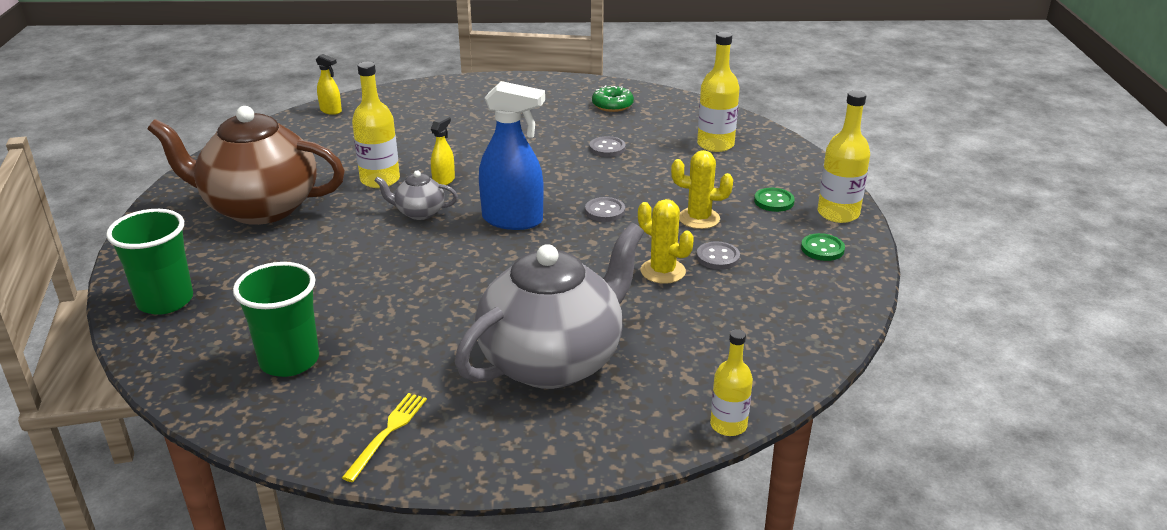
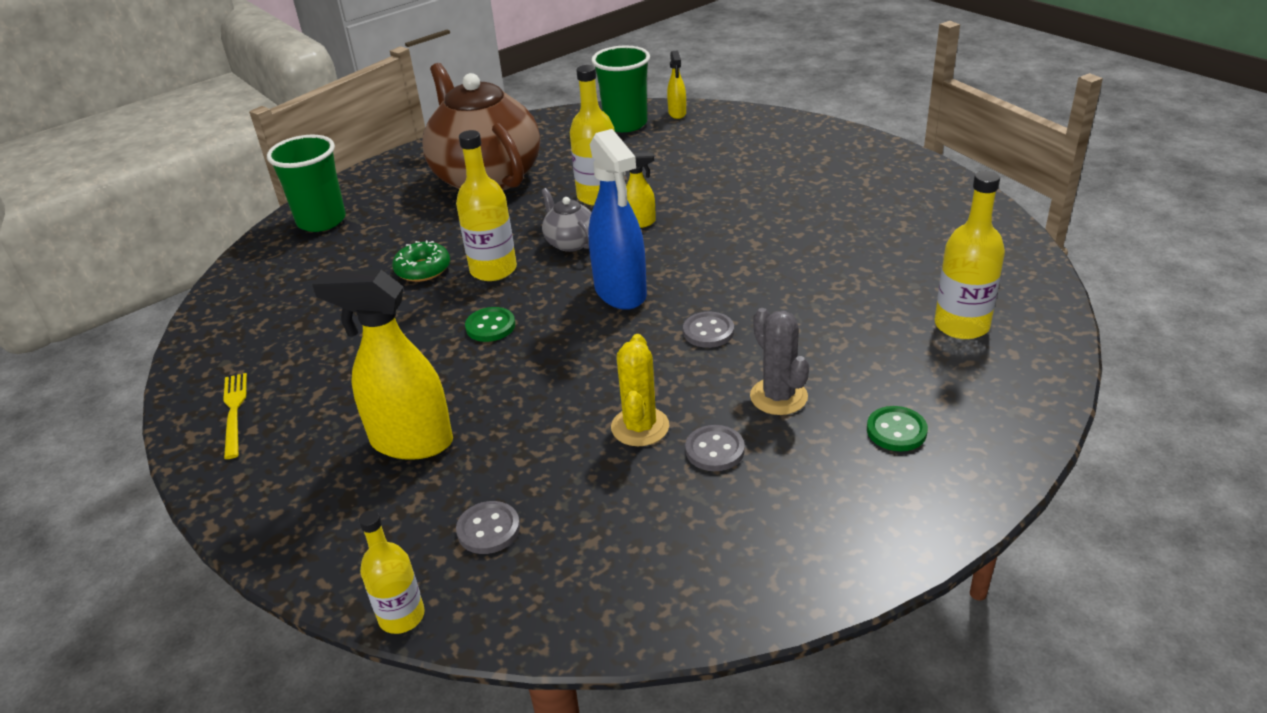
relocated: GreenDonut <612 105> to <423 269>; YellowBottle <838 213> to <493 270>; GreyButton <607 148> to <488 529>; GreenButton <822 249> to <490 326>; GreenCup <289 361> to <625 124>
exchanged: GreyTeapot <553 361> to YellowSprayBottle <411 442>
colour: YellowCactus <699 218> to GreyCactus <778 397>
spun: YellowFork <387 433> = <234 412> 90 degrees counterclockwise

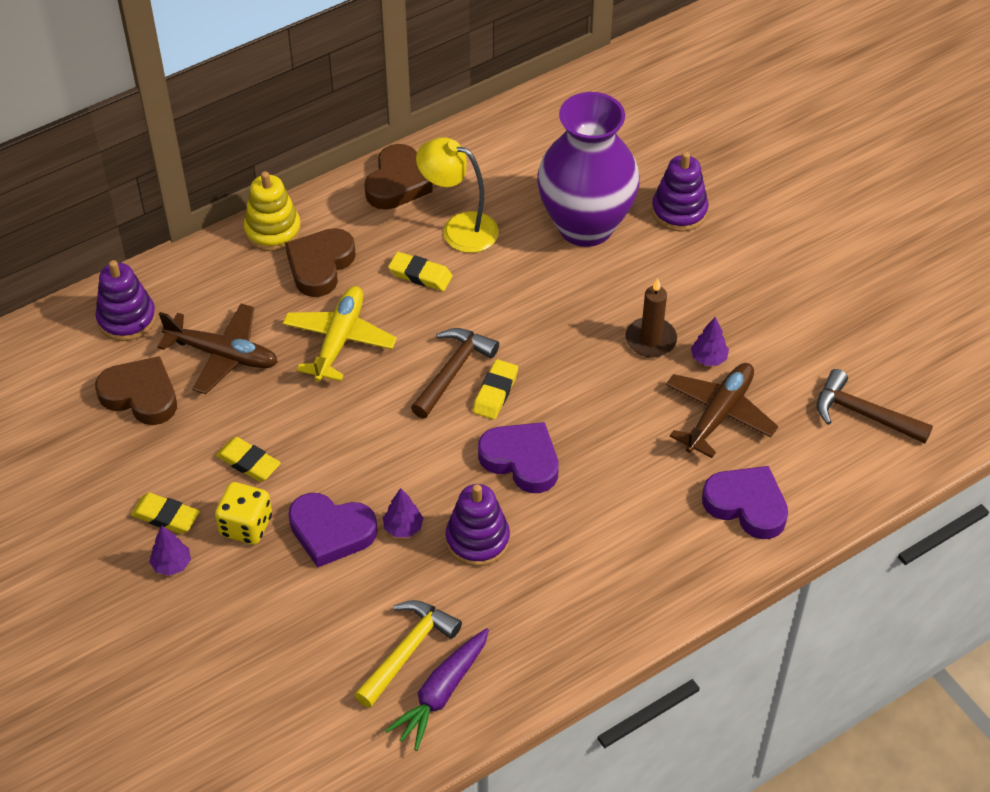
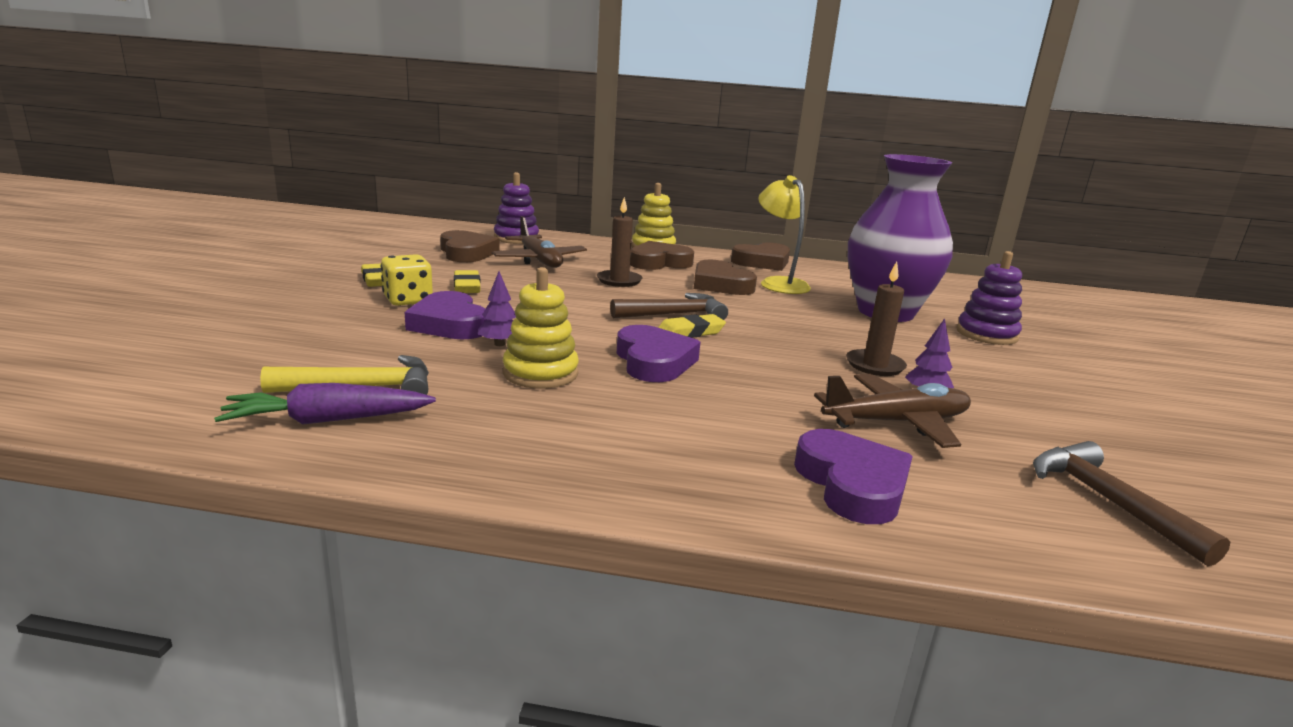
missing: PurpleTree <172 564>
exchanged: YellowEraser <420 275> to BrownHeart <720 284>; YellowPlane <339 340> to BrownCandle <619 281>
colour: PurpleStackingToy <477 539> to YellowStackingToy <540 373>

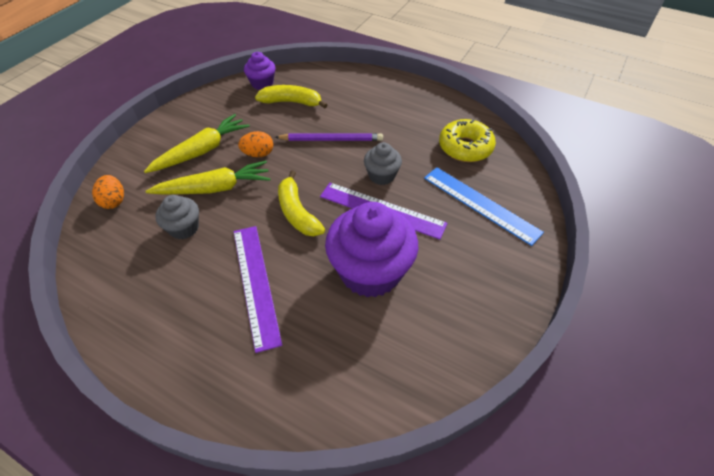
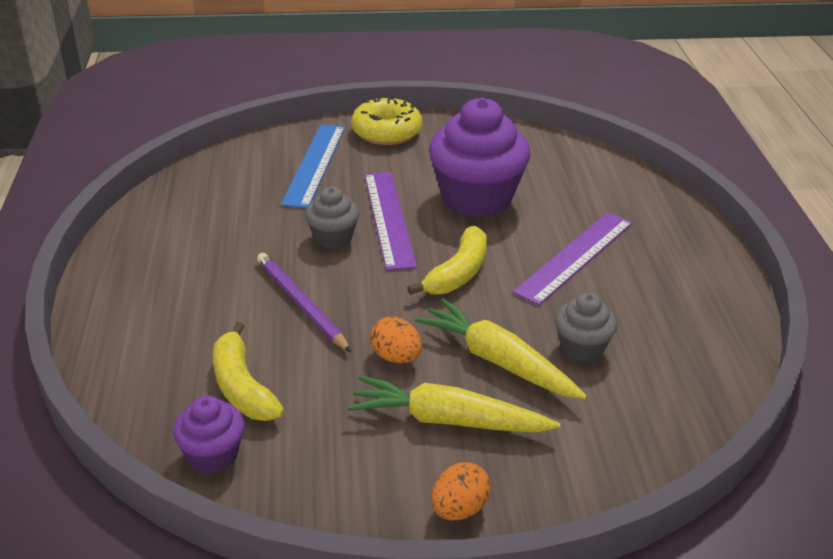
relocated: YellowDonut <465 147> to <386 132>; OrangeEgg <114 201> to <459 509>

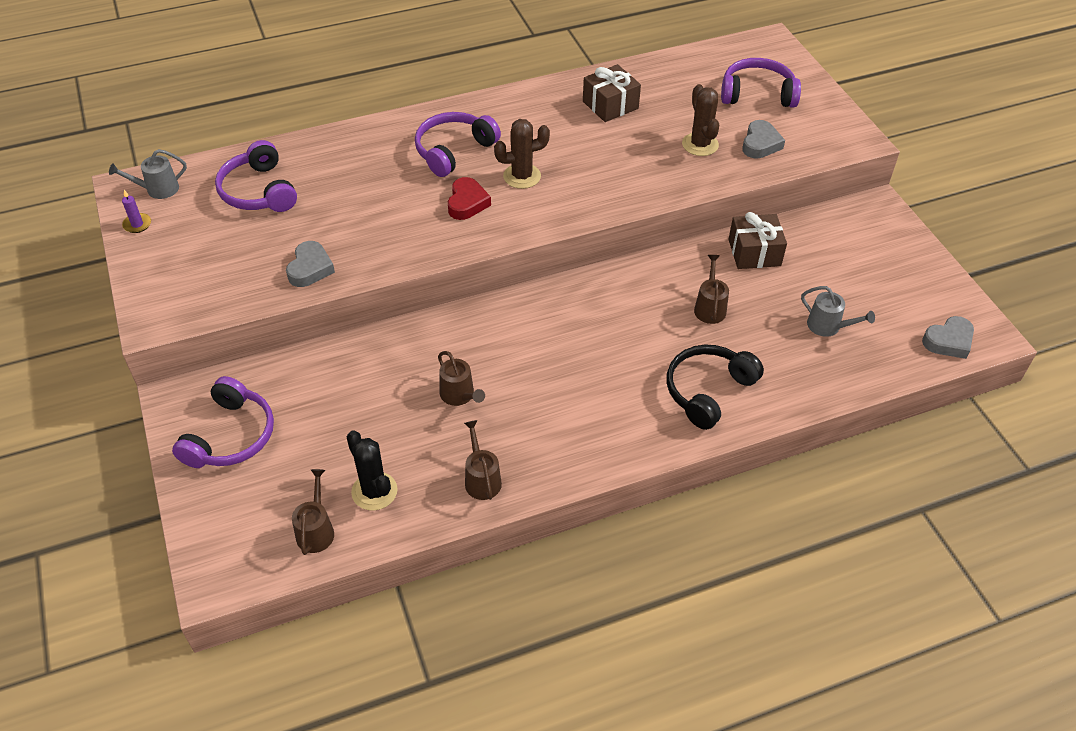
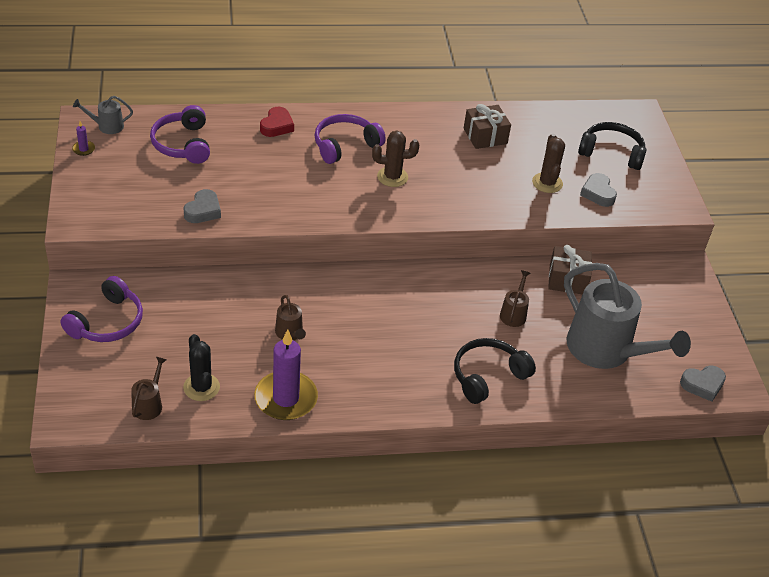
relocated: RedHeart <467 203> to <277 126>
exchanged: BrownWateringCan <481 479> to PurpleCandle <286 398>
colour: PurpleHeadphones <757 94> to BlackHeadphones <611 153>
spun: GreyHeart <760 144> = <598 193> 135 degrees clockwise
size: GreyWateringCan <828 326> = <605 350> x2.36

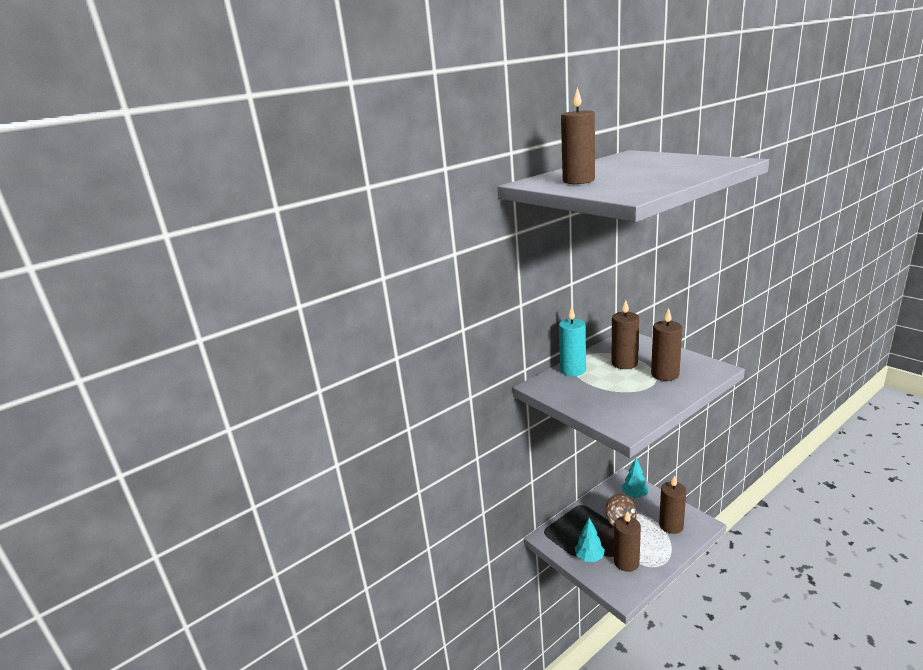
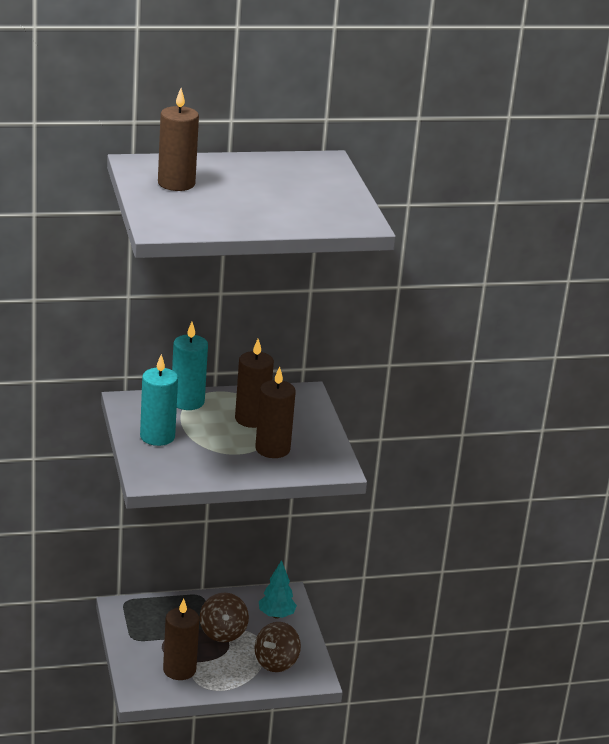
missing: TurquoiseTree <589 557>
appeared: TurquoiseCandle <157 437>
exchanged: BrownCandle <671 525> to BrownSpinningTop <276 662>

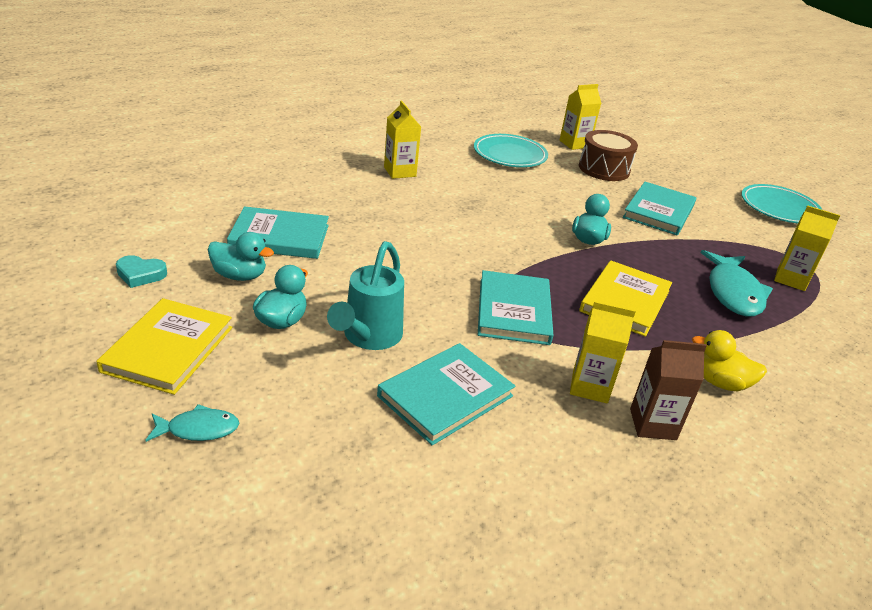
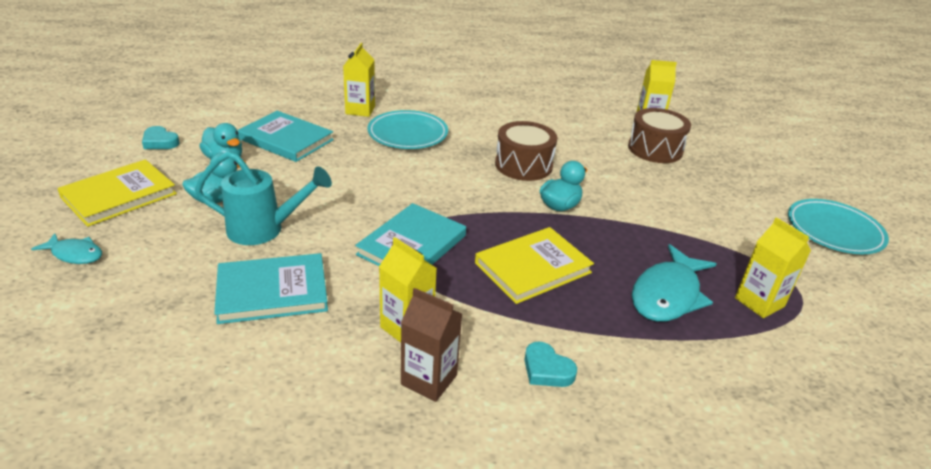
missing: TurquoiseBook <659 211>
appeared: BrownDrum <523 165>
relocated: YellowCarton <400 172> to <360 110>; TurquoisePlate <509 155> to <408 134>
exchanged: YellowDuck <720 382> to TurquoiseHeart <547 369>
spun: TurquoiseWateringCan <368 338> = <265 230> 135 degrees counterclockwise

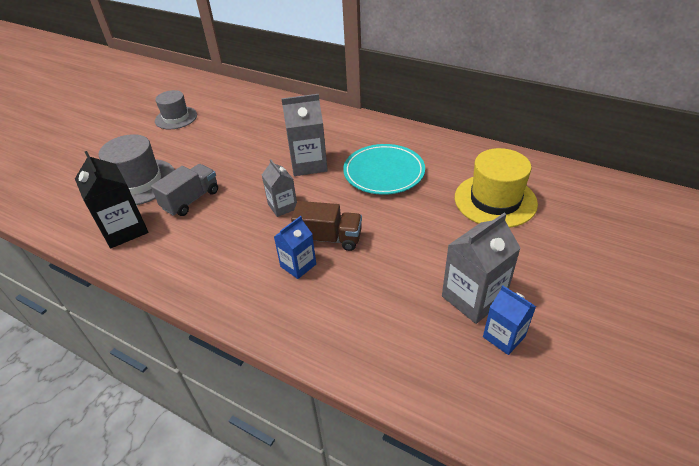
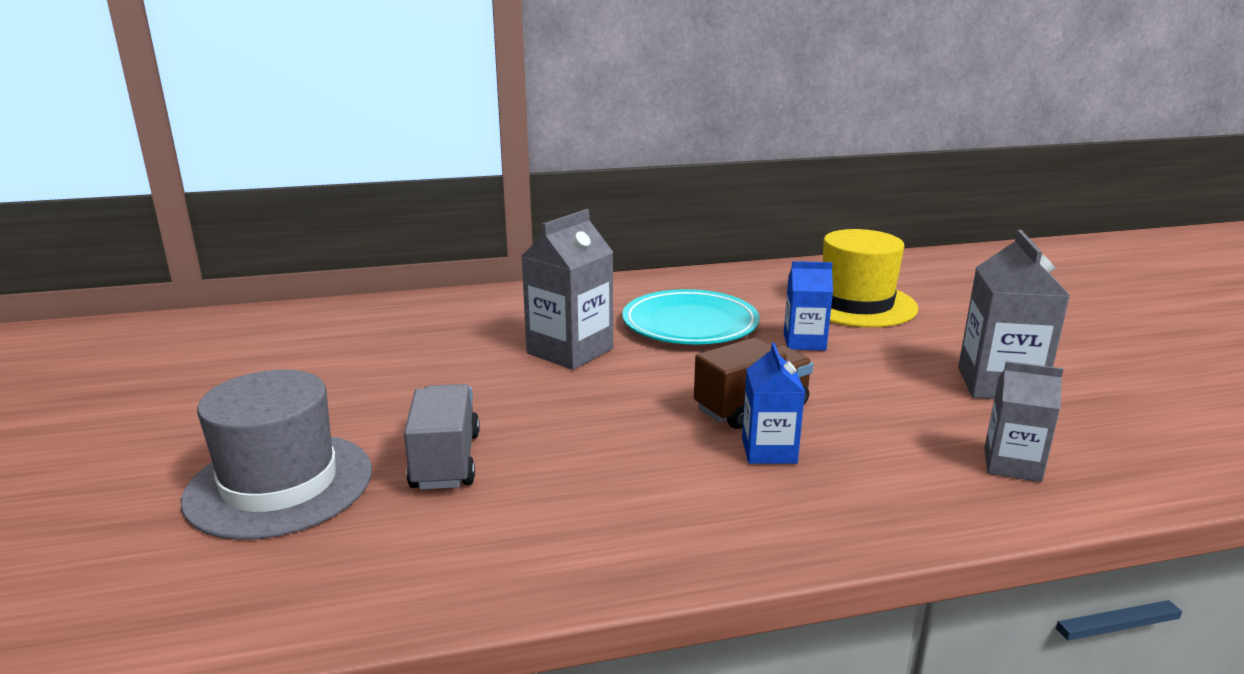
missing: GreyHat <176 118>; BlackCarton <124 230>
relocated: GreyCarton <282 206> to <1012 465>; BlueCarton <503 337> to <804 342>

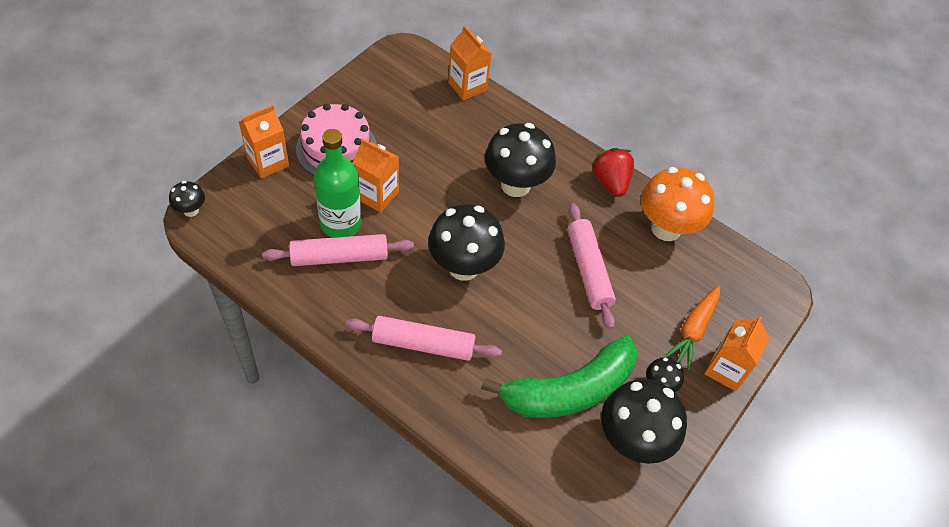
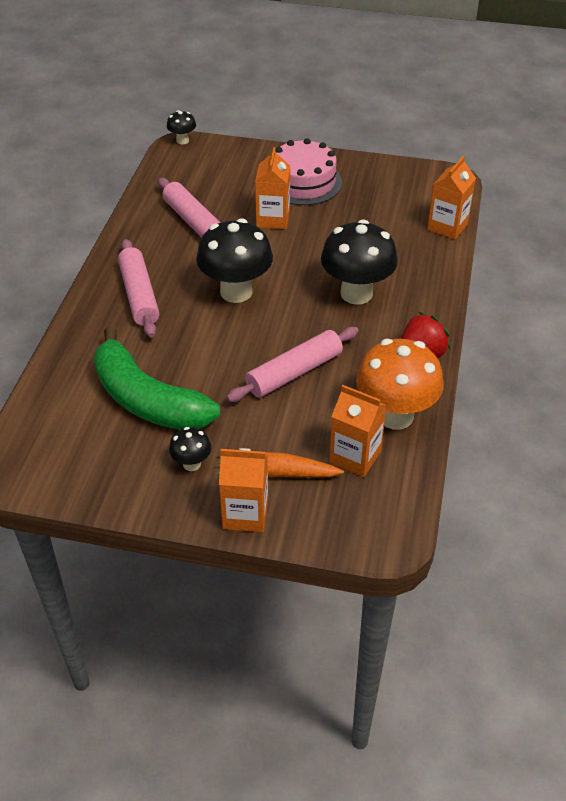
missing: GreenBottle <341 223>; BlackMushroom <632 440>
relocated: OrangeCarton <268 162> to <355 457>

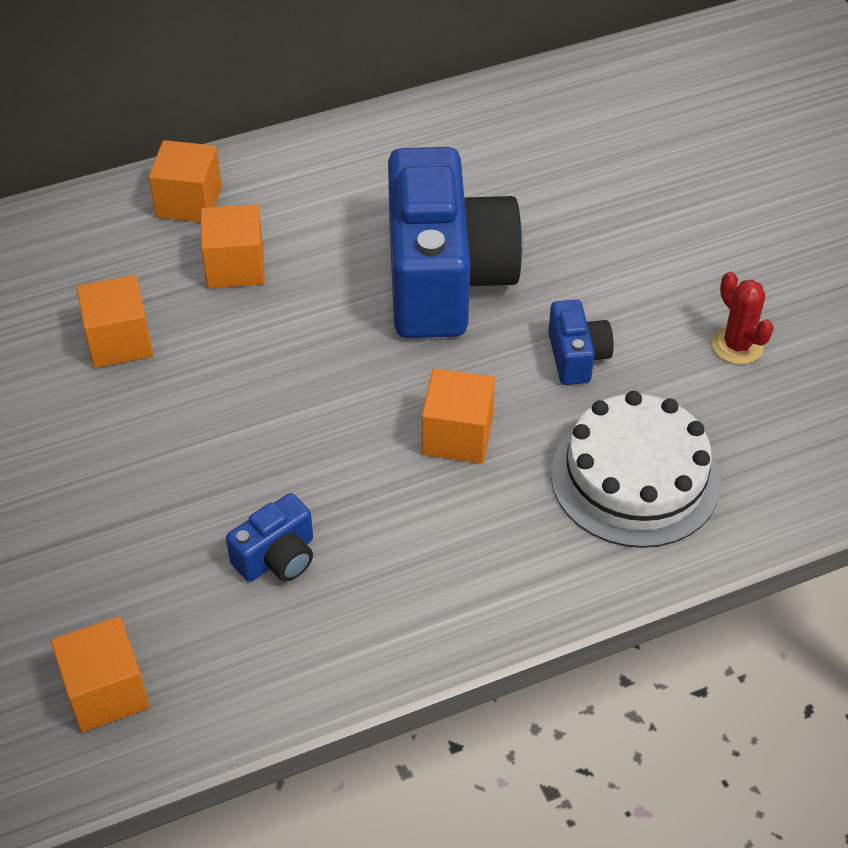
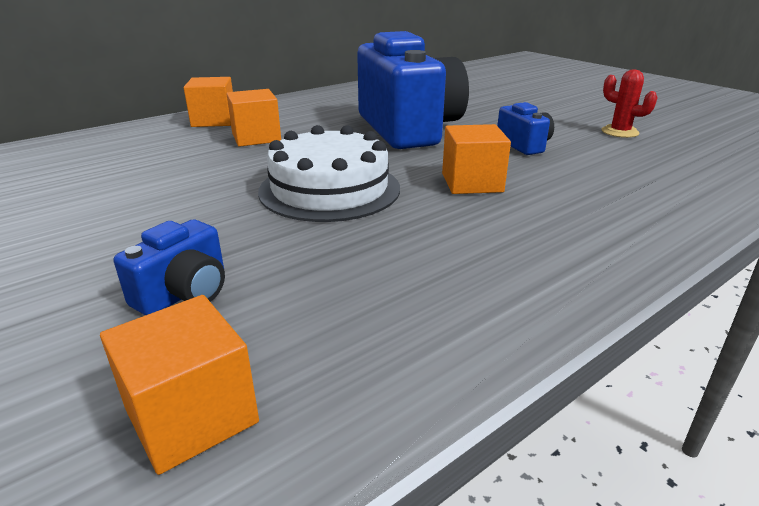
missing: OrangeCube <119 341>
relocated: WhiteCake <635 478> to <329 189>; BlueCamera <277 557> to <184 293>

